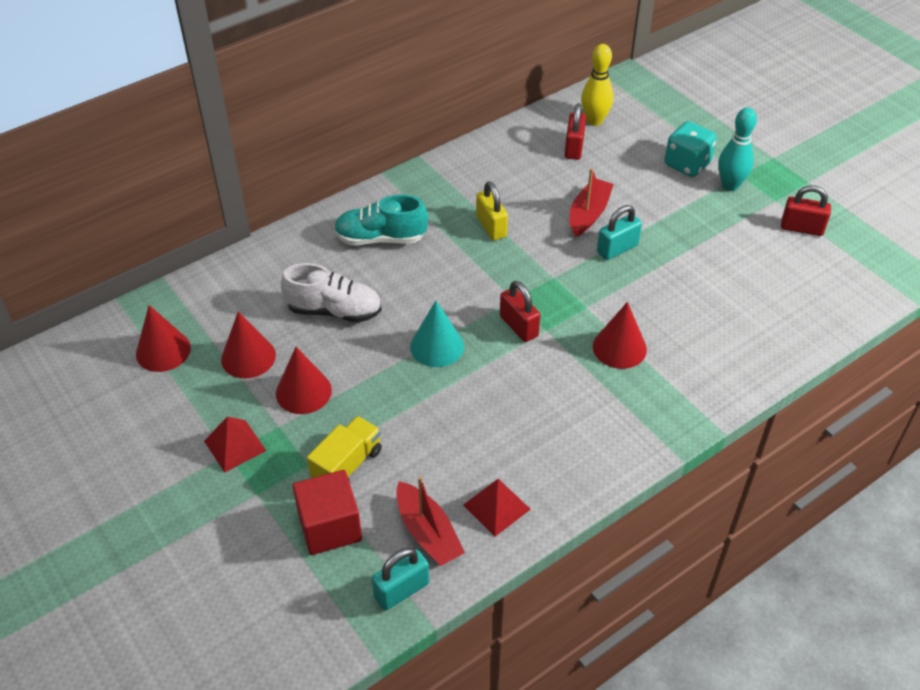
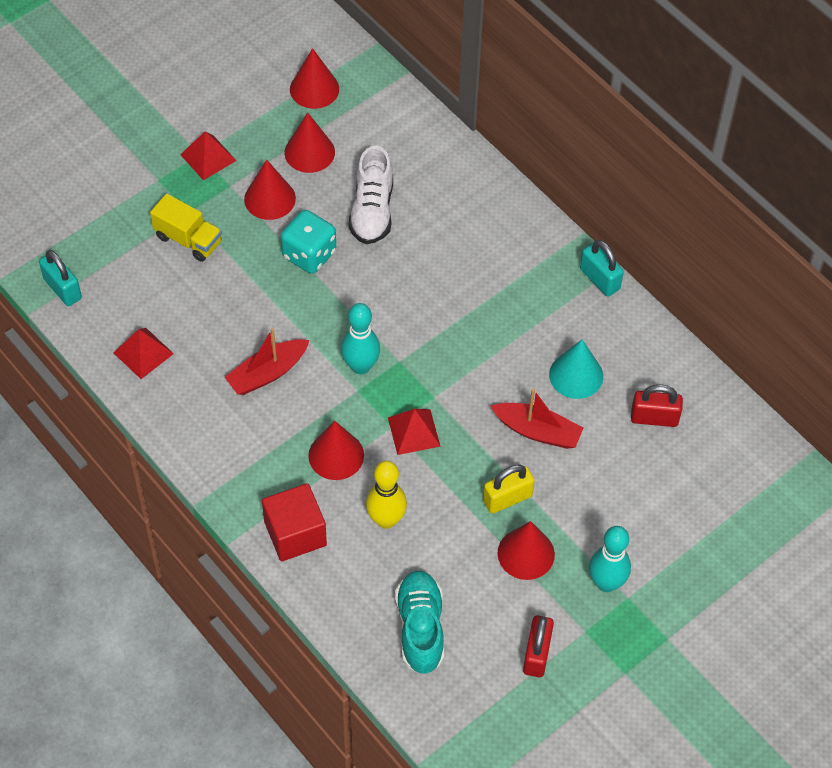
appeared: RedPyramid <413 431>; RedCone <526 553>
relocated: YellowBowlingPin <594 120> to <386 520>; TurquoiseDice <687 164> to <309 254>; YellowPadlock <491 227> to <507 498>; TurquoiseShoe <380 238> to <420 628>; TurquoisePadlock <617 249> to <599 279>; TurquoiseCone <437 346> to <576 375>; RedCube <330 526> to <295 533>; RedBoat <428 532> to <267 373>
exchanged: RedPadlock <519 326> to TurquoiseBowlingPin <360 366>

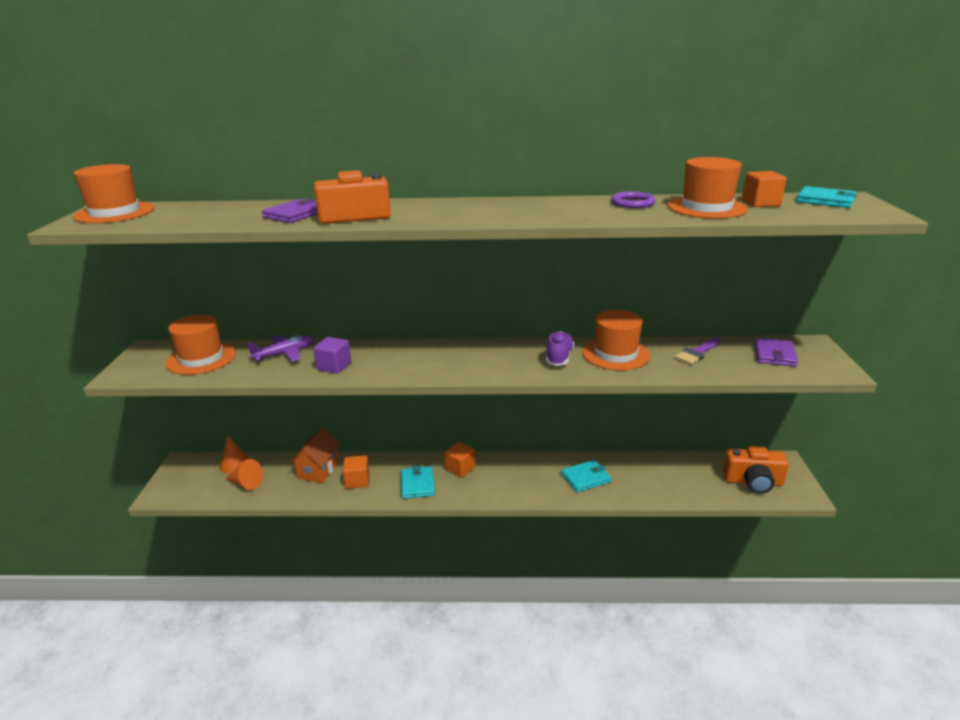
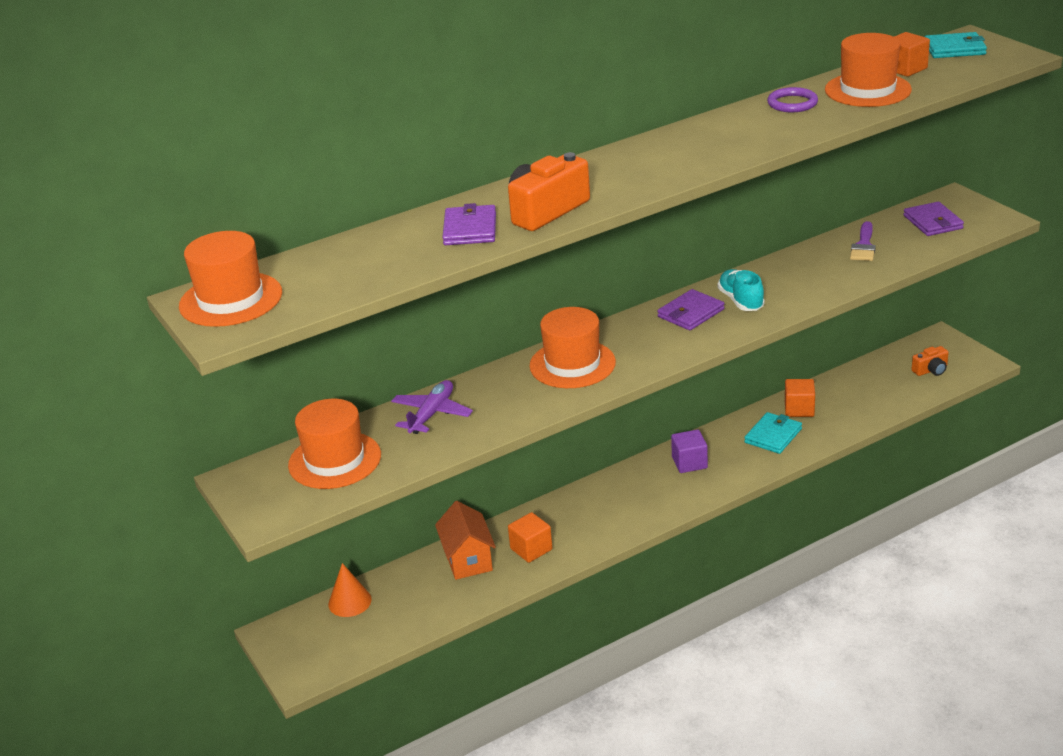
missing: OrangeCone <246 483>; TurquoiseWallet <417 484>
appeared: PurpleWallet <691 313>
relocated: OrangeHat <615 354> to <572 364>; PurpleCube <334 366> to <689 463>; OrangeCube <460 468> to <799 409>
colour: PurpleShoe <559 357> to TurquoiseShoe <741 301>
size: OrangeCamera <753 482> = <931 370> x0.55

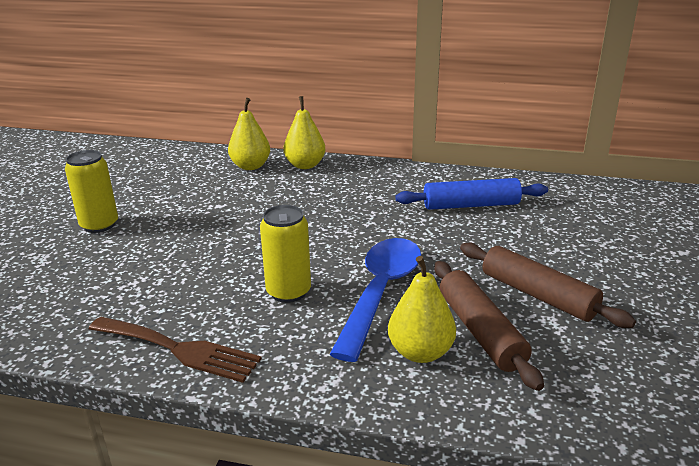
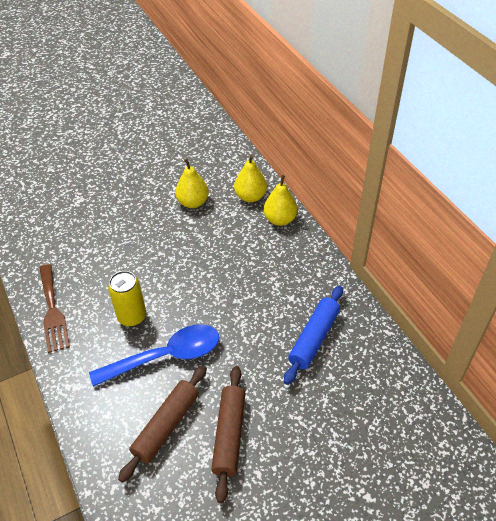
missing: YellowCan <99 225>
relocated: YellowPear <420 352> to <193 202>
spun: BlueRollingPin <471 205> = <314 338> 75 degrees clockwise

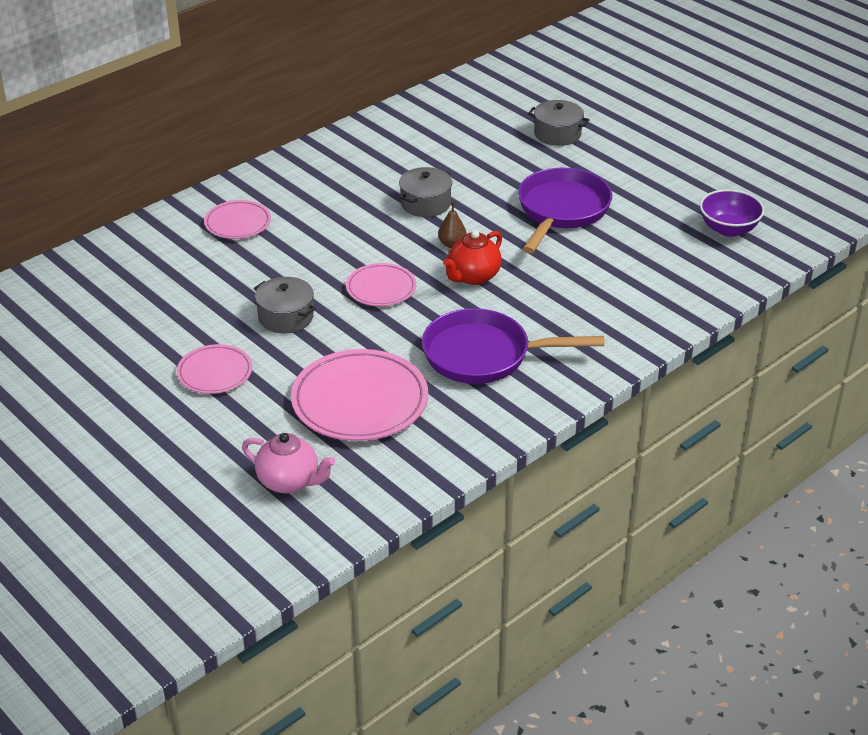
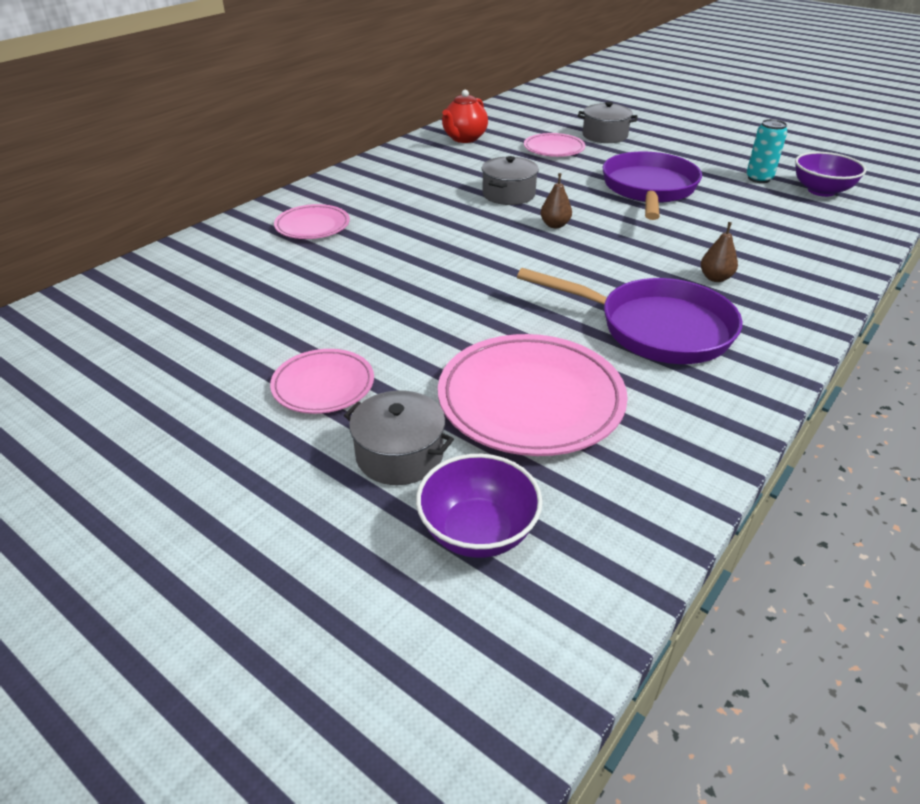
appeared: TurquoiseCan <759 178>; BrownPear <715 278>
relocated: RedTeapot <473 276> to <464 138>; PinkPlate <381 288> to <554 149>; GreyPot <286 317> to <399 455>
exchanged: PinkTeapot <289 482> to PurpleBowl <478 532>
spun: PurplePan <484 355> = <656 328> 150 degrees counterclockwise

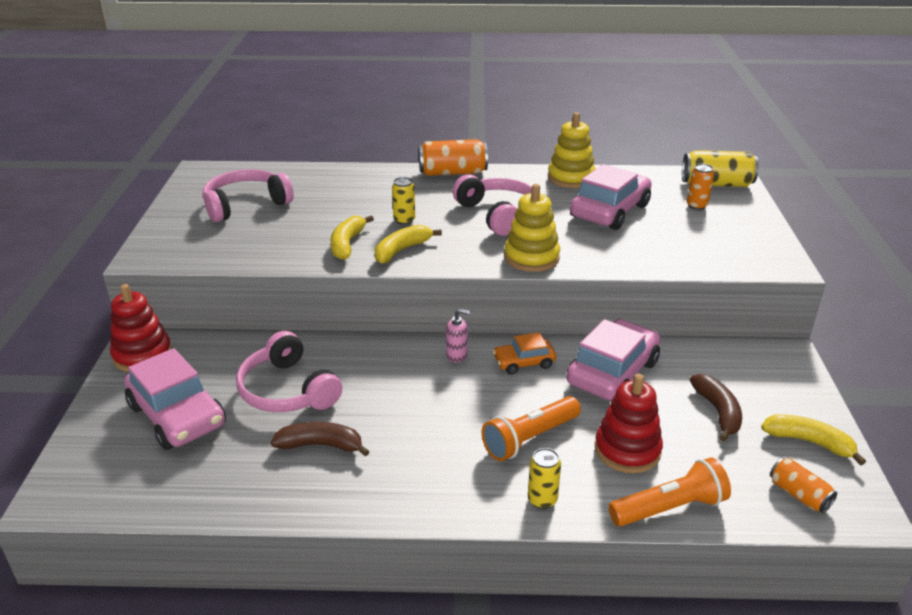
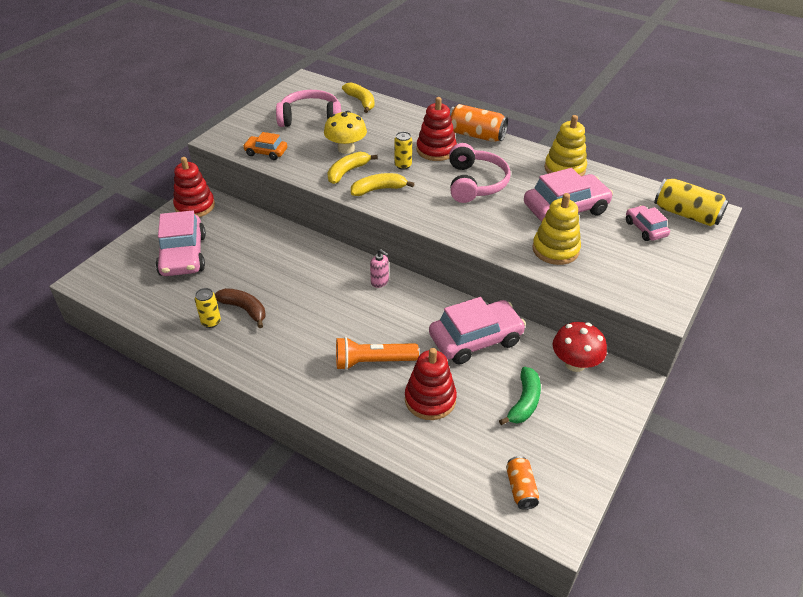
missing: PinkHeadphones <287 390>; OrangeFlashlight <669 508>
appeared: RedStackingToy <436 150>; YellowMushroom <346 149>; RedMushroom <575 363>
relocated: YellowStackingToy <531 257> to <555 249>; OrangeCar <524 362> to <266 152>; YellowBanana <808 442> to <361 101>; YellowCan <542 500> to <211 322>
exchanged: OrangeCan <697 206> to PinkCar <645 229>
colour: BrownBanana <717 412> to GreenBanana <524 402>

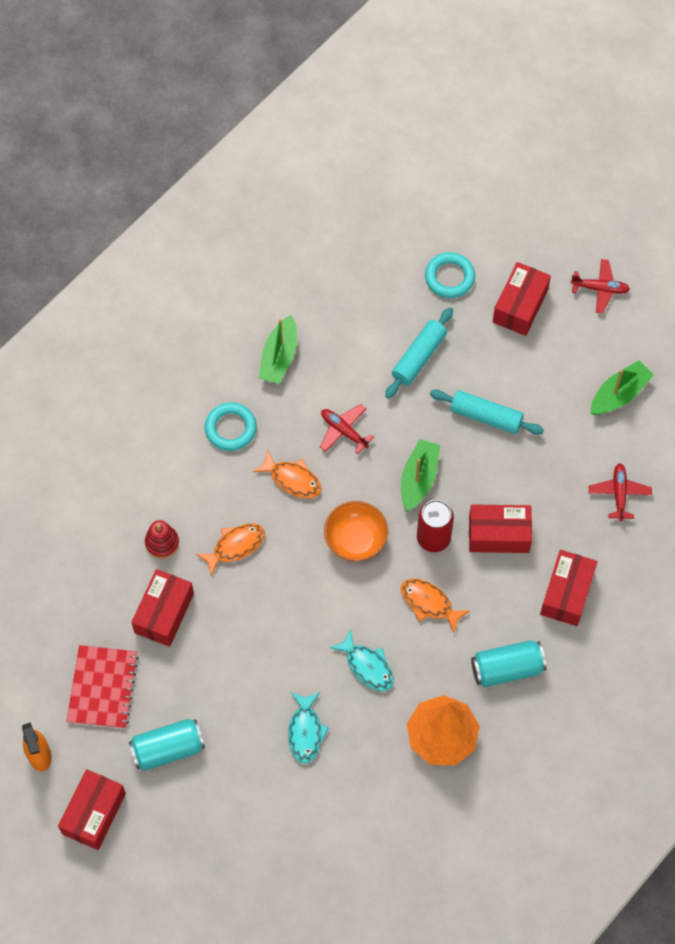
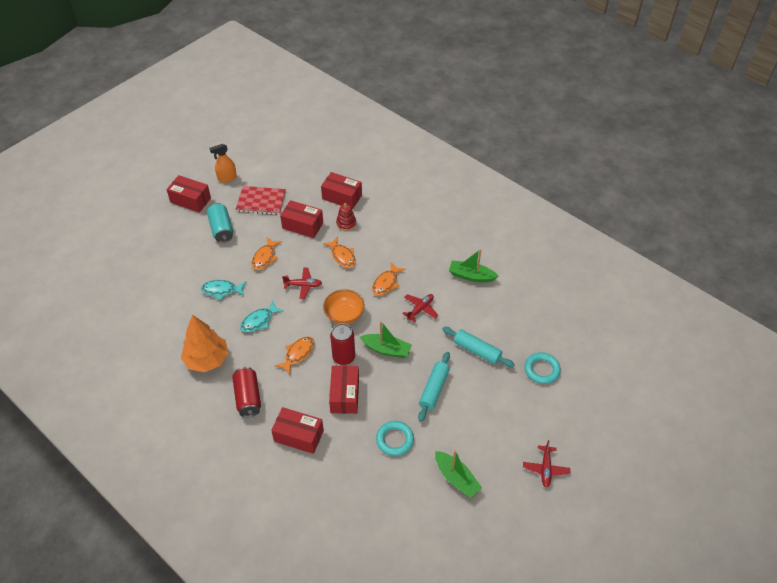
appeared: OrangeFish <265 257>
relocated: RedBox <520 306> to <342 197>; TurquoiseRing <231 428> to <394 440>; RedPlane <619 494> to <303 285>
colour: TurquoiseCan <507 668> to RedCan <248 397>

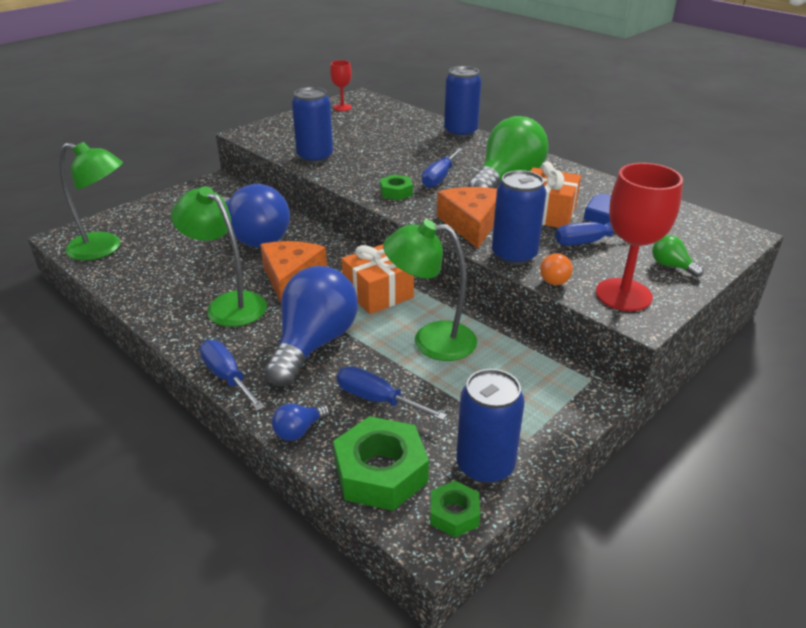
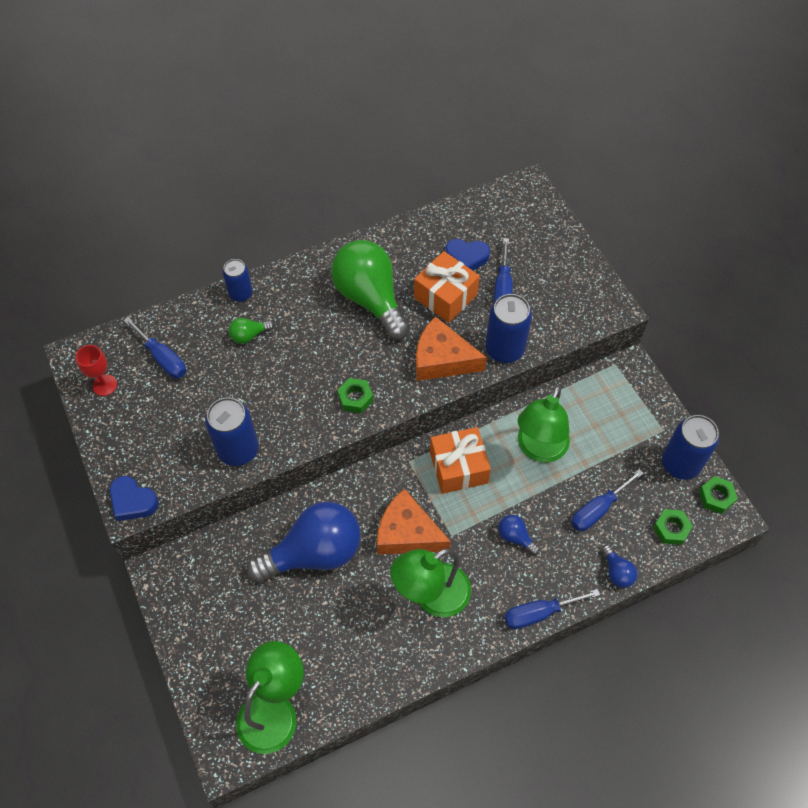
missing: RedGoblet <623 295>; OrangeLightBulb <554 278>
appeared: BlueHeart <133 501>
relocated: BlueScrewdriver <439 178> to <163 358>; GreenLightBulb <671 266> to <249 335>
size: BlueCan <460 132> = <241 294> x0.63; BlueLightBulb <314 344> = <515 537> x0.42; GreenNut <380 472> = <671 529> x0.54

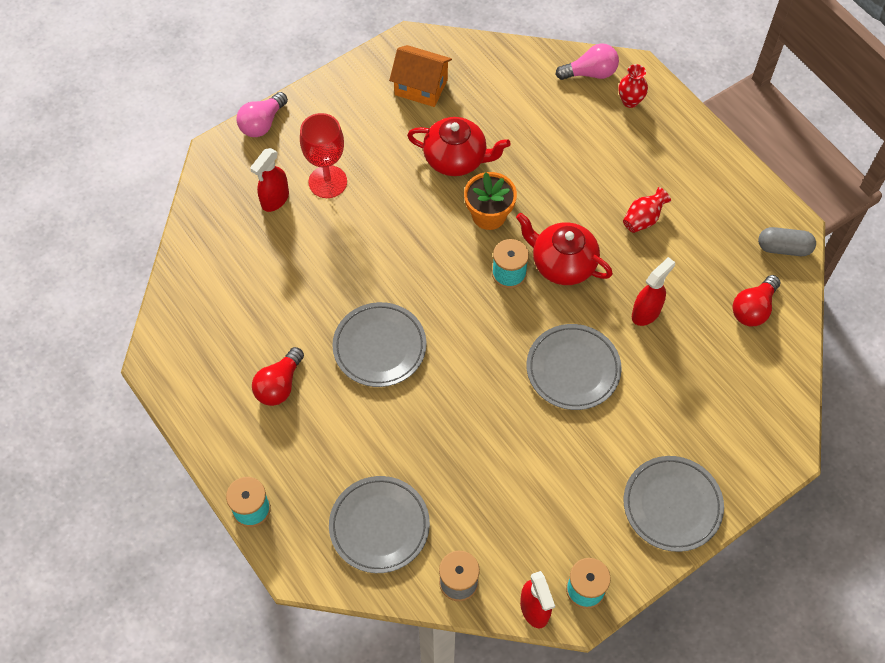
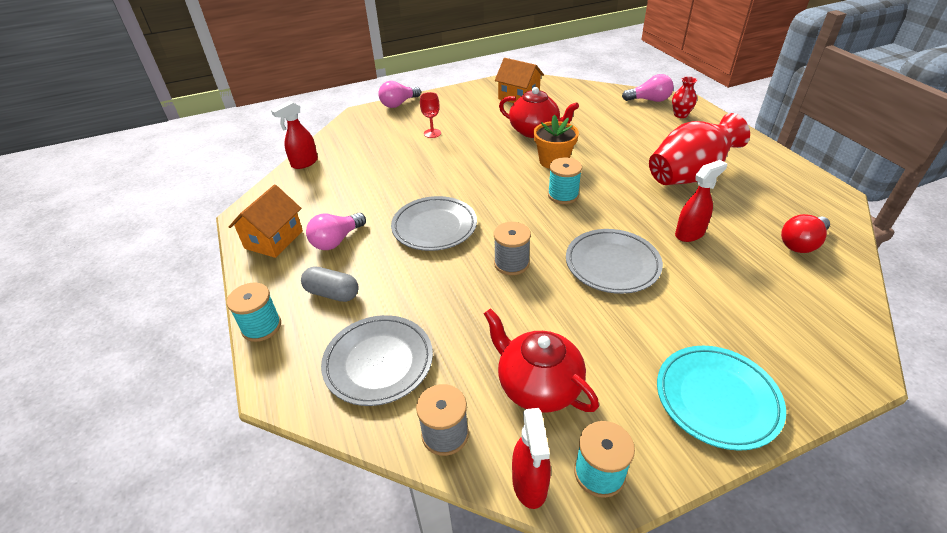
appeared: OrangeHouse <274 239>; GreySpool <511 263>
relocated: RedSprayBottle <275 200> to <304 163>; RedTeapot <562 264> to <538 386>; GreyCapsule <784 248> to <332 293>
colour: RedLightBulb <279 385> to PinkLightBulb <336 240>; GreyPlate <672 505> to TurquoisePlate <717 399>
size: RedGoblet <327 182> = <432 133> x0.58; RedVase <643 219> = <689 176> x2.16

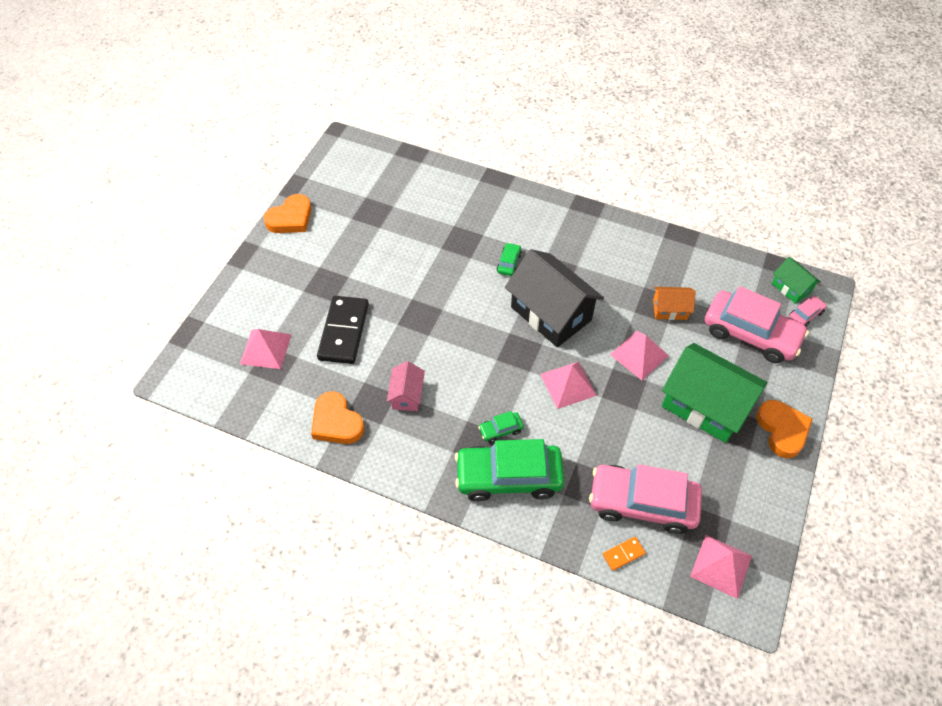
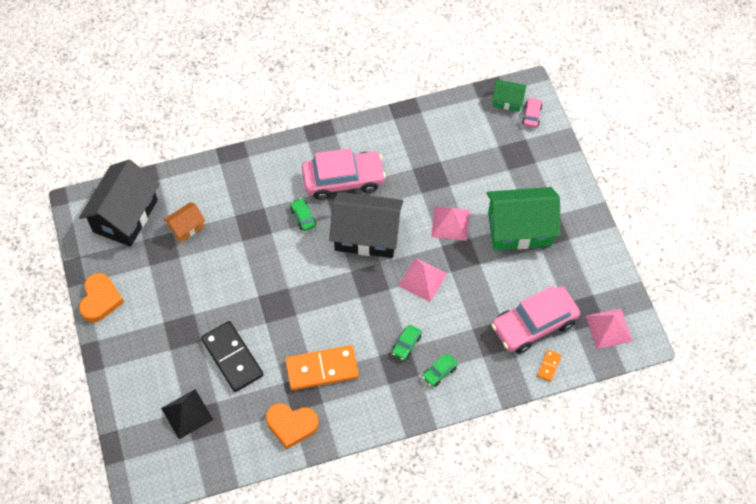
missing: OrangeHeart <782 430>
appeared: BlackHouse <125 216>
relocated: PinkCar <750 333> to <343 180>; OrangeHouse <670 309> to <186 227>
exchanged: PinkHouse <407 395> to OrangeDomino <322 369>
colour: PinkPyramid <266 349> to BlackPyramid <187 413>
size: GreenCar <509 477> = <439 372> x0.42

